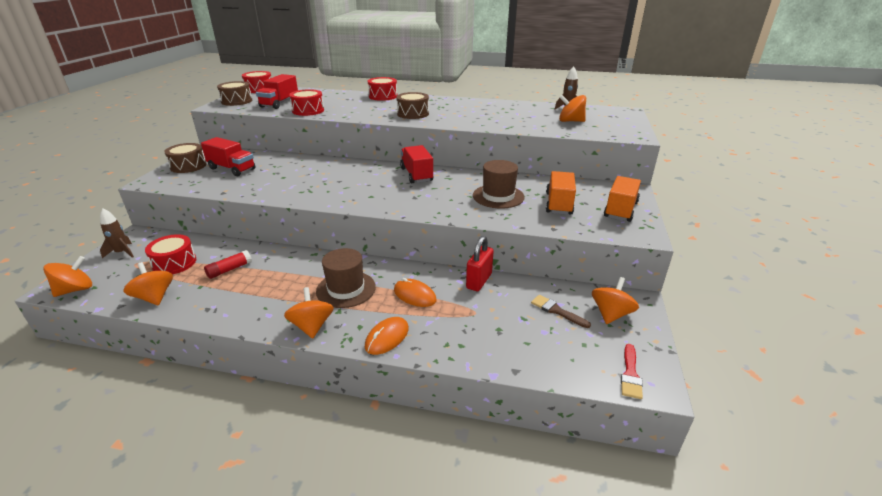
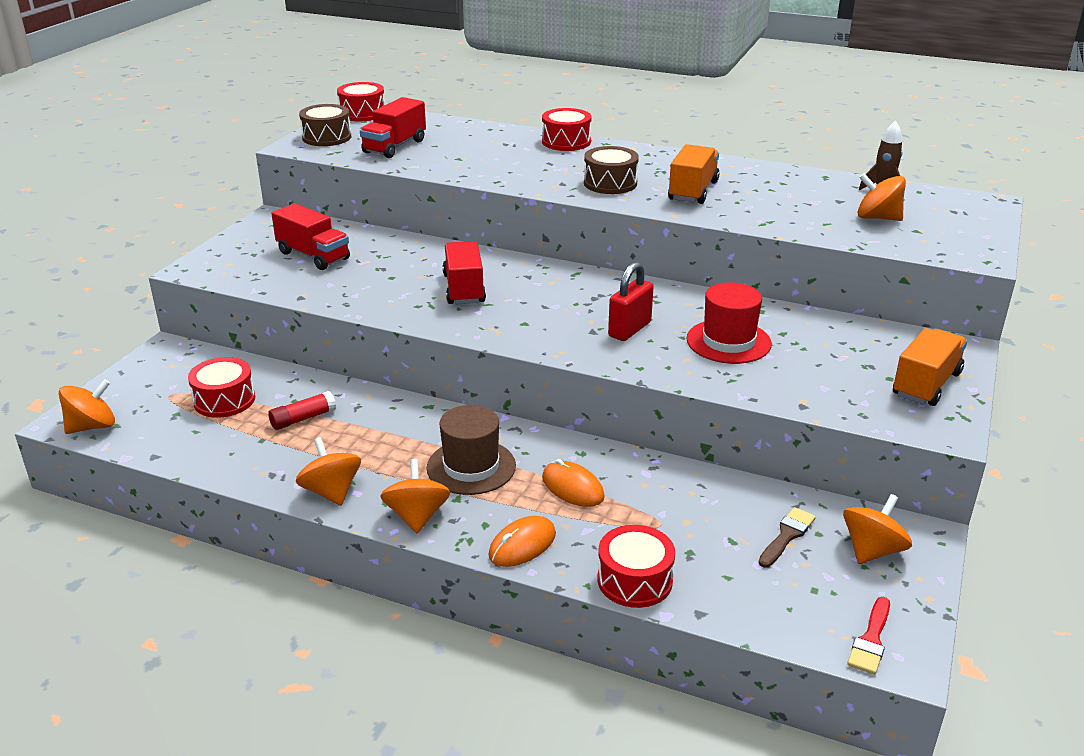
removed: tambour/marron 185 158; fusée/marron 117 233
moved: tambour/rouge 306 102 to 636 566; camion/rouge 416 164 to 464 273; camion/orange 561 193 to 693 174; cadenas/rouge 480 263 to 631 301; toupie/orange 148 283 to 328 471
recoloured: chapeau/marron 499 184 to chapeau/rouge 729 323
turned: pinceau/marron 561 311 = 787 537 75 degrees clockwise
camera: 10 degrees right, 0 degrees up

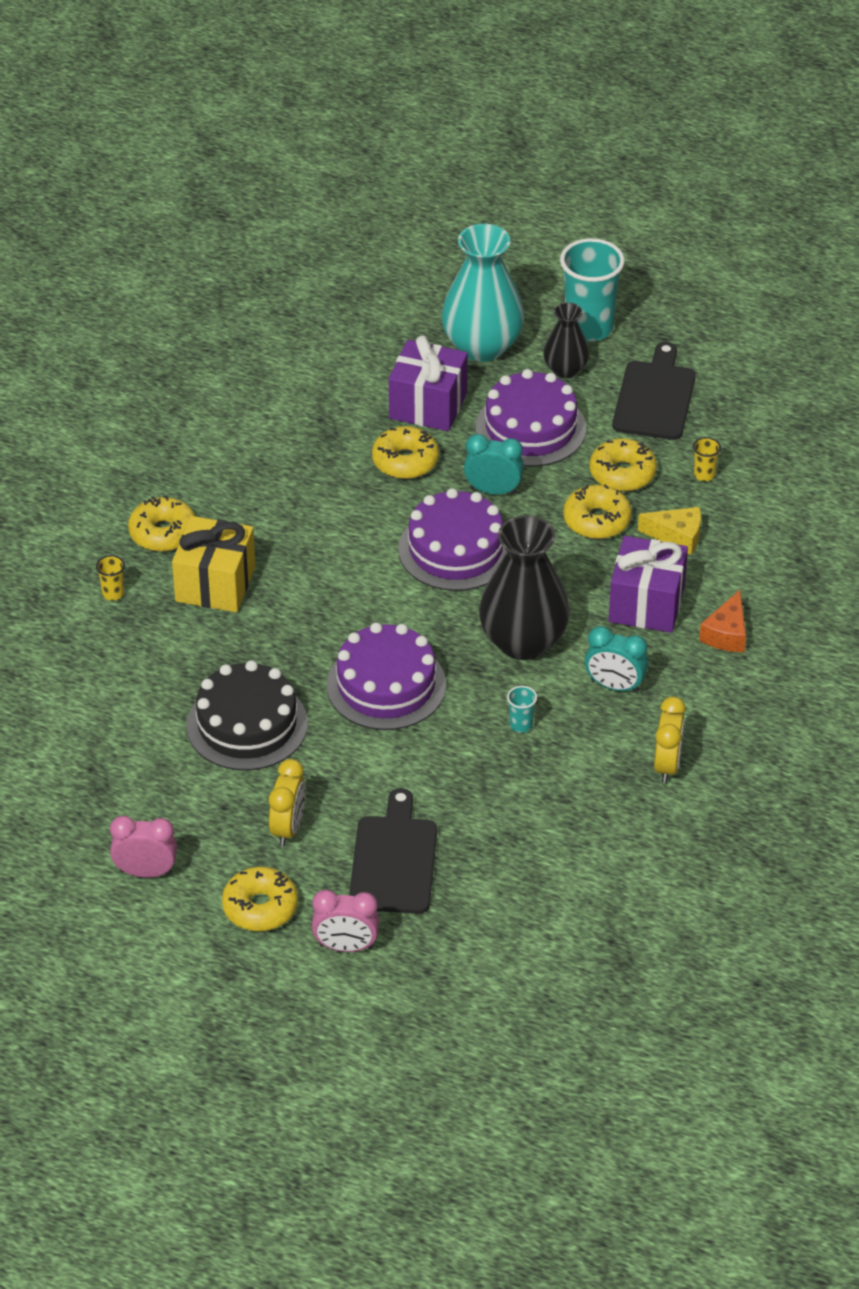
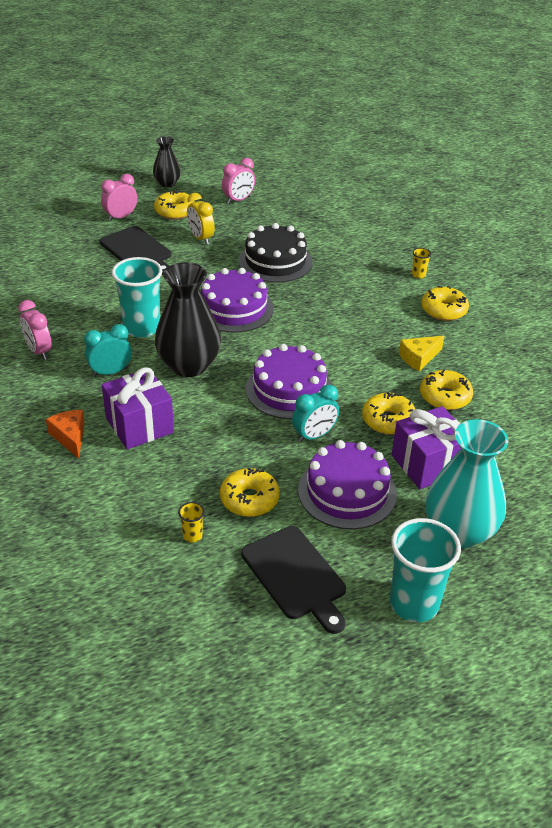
removed: cadeau/jaune 213 564
moved: vase/noir 566 340 to 167 161; beignet/jaune 597 511 to 446 389; fromage/jaune 669 531 to 421 354
recoloured: réveil/jaune 670 739 to réveil/rose 35 330
resized: gobelet/turquoise 522 709 = 137 297 x2.38
camera: 135 degrees right, 5 degrees down

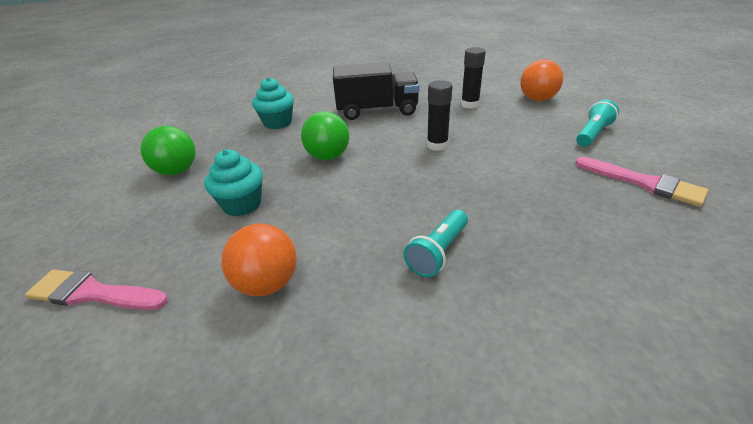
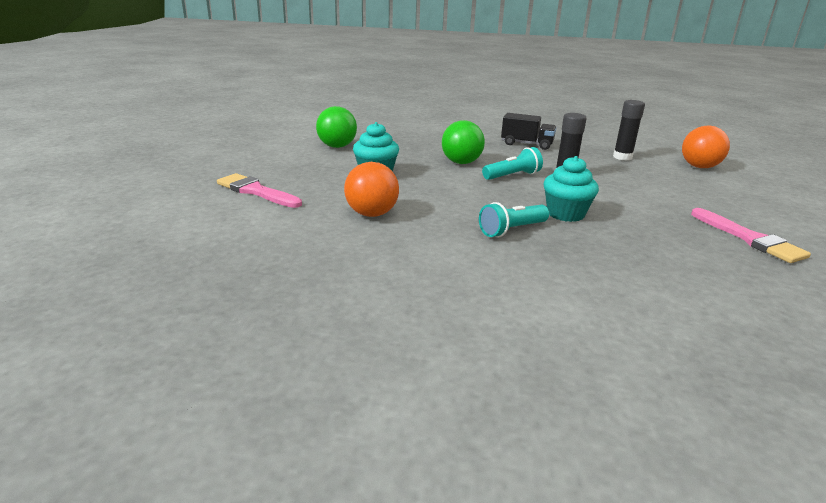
moved: muffin/turquoise 273 103 to 571 189; lampe de poche/turquoise 597 123 to 512 163
resized: camion/noir 376 91 = 529 131 x0.65
camera: 20 degrees right, 10 degrees down

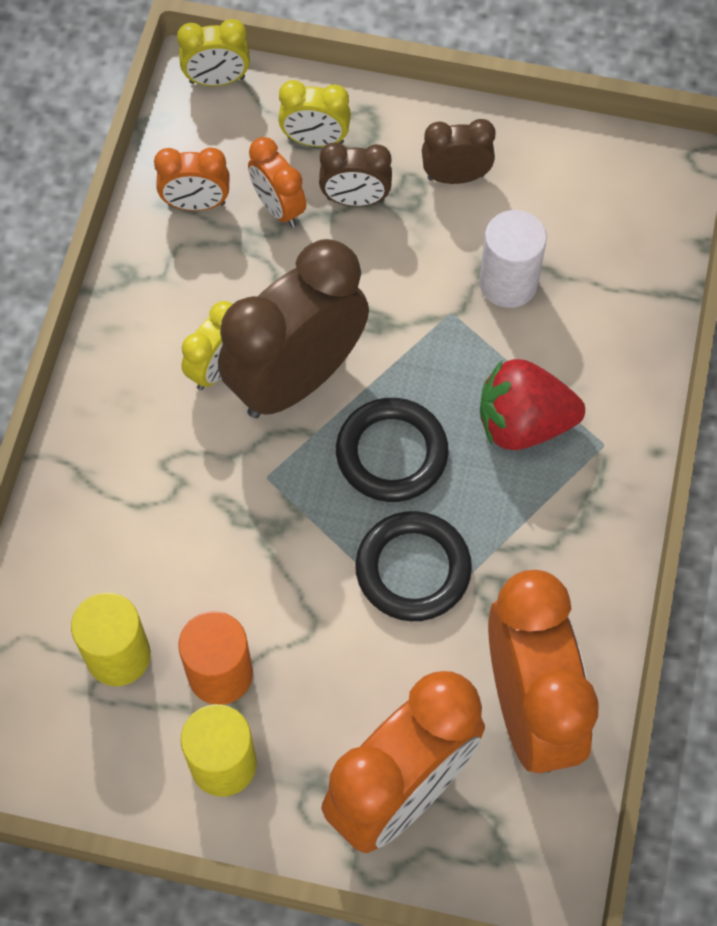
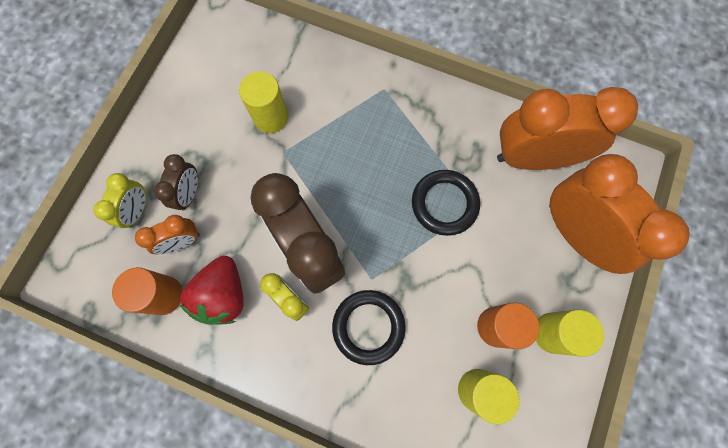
removed: réveil/jaune 213 52; réveil/marron 459 151
moved: fraise/rouge 532 404 to 212 290; anneau/noir 392 450 to 369 327
replaced: réveil/orange 192 179 to cylindre/orange 147 291
recoloured: cylindre/blanc 513 259 to cylindre/jaune 263 102
camera: 80 degrees left, 10 degrees up

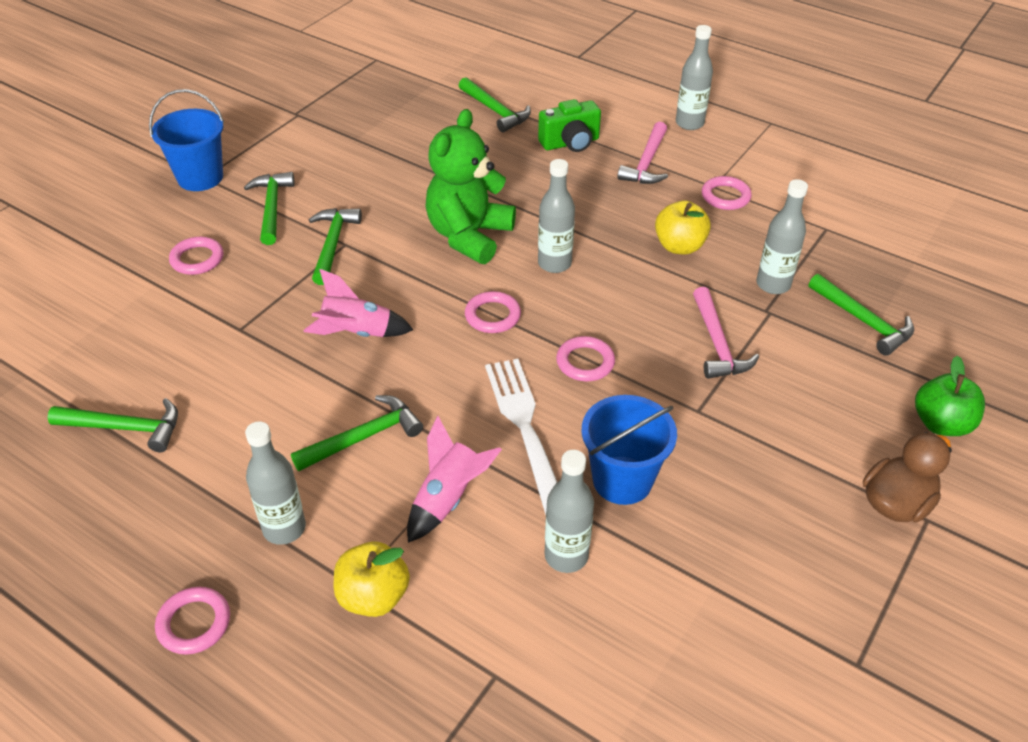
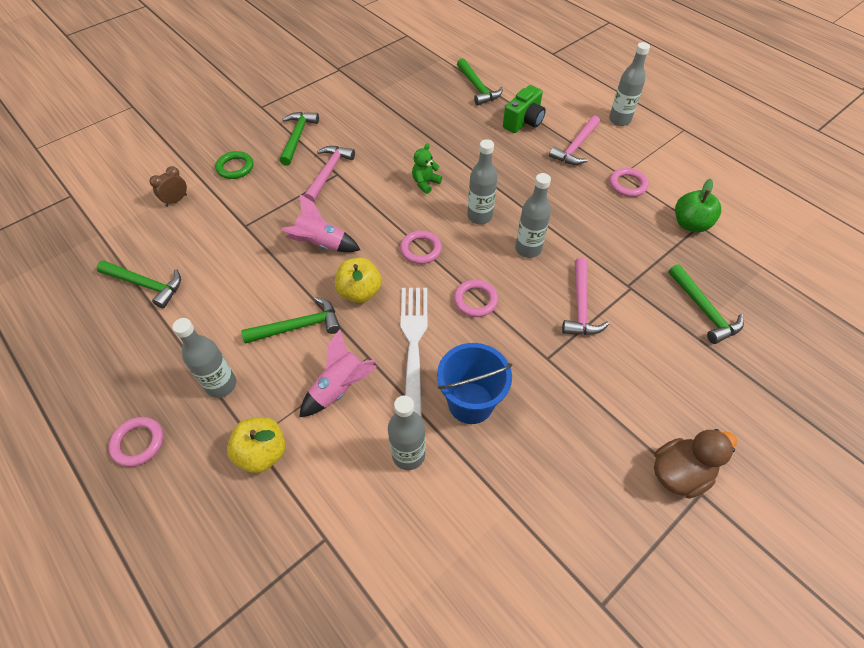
removed: seau/bleu 186 140
added: réveil/marron 168 186
moved: bouteille/gris 782 236 to 533 215; pomme/jaune 683 227 to 358 280; pomme/vert 950 396 to 698 205
recoloured: marteau/vert 335 246 to marteau/rose 329 174; anneau/rose 196 256 to anneau/vert 234 165
turned: appareil photo/vert 569 125 = 524 109 45 degrees counterclockwise
resized: ours en peluche/vert 471 186 = 427 169 x0.44
camera: 15 degrees right, 10 degrees up

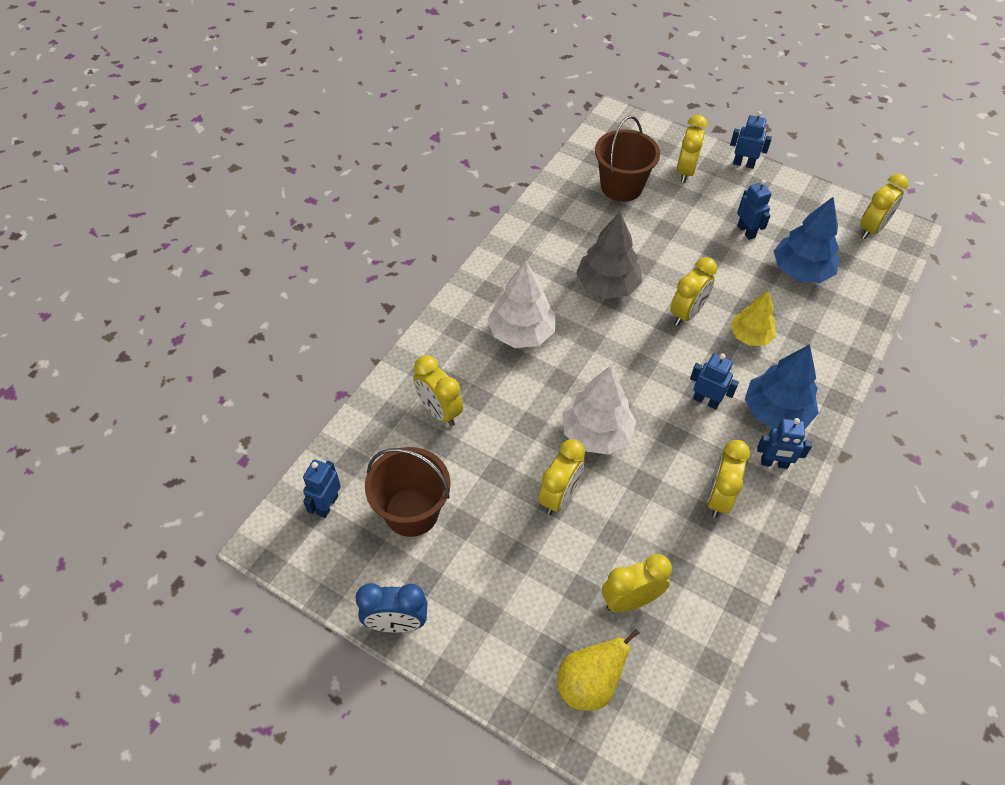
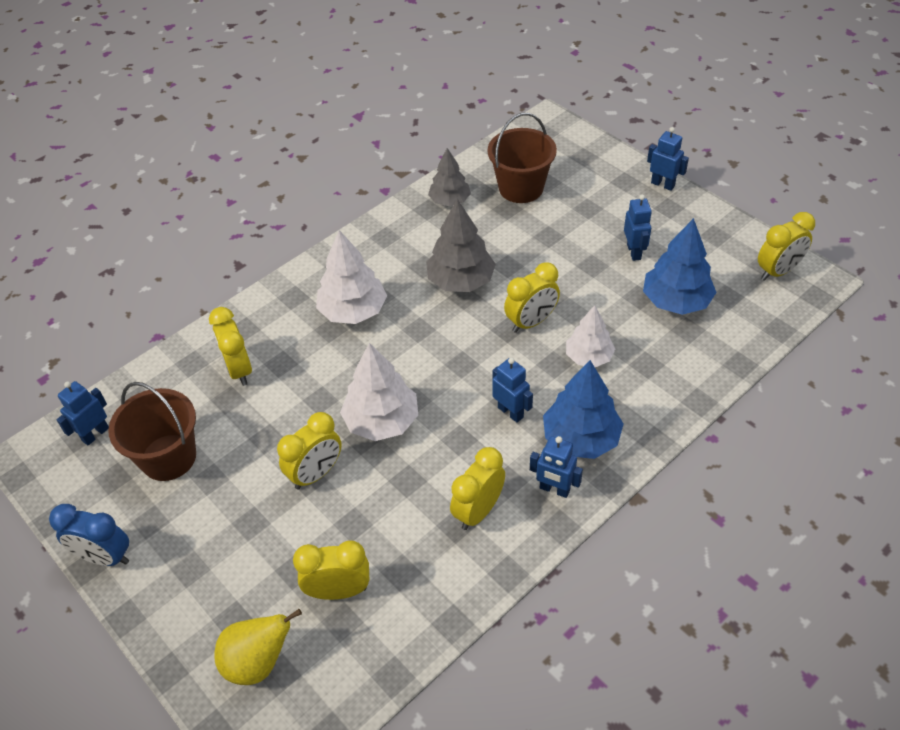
removed: réveil/jaune 692 149
added: arbre/gris 449 177
recoloured: arbre/jaune 753 318 to arbre/blanc 590 336
camera: 20 degrees right, 5 degrees down

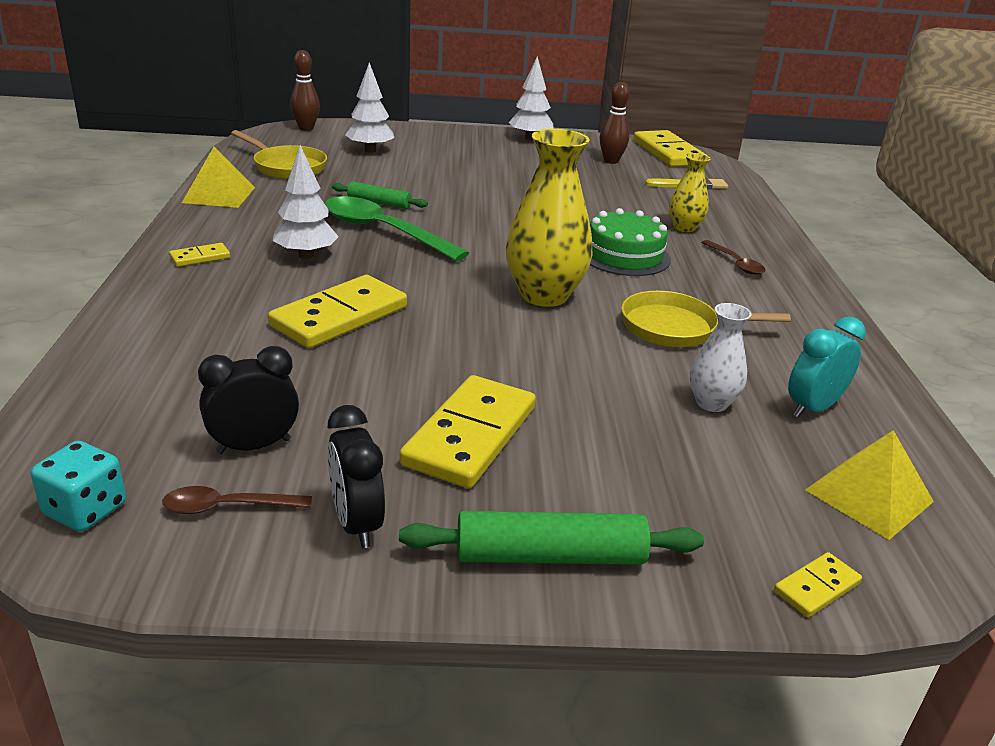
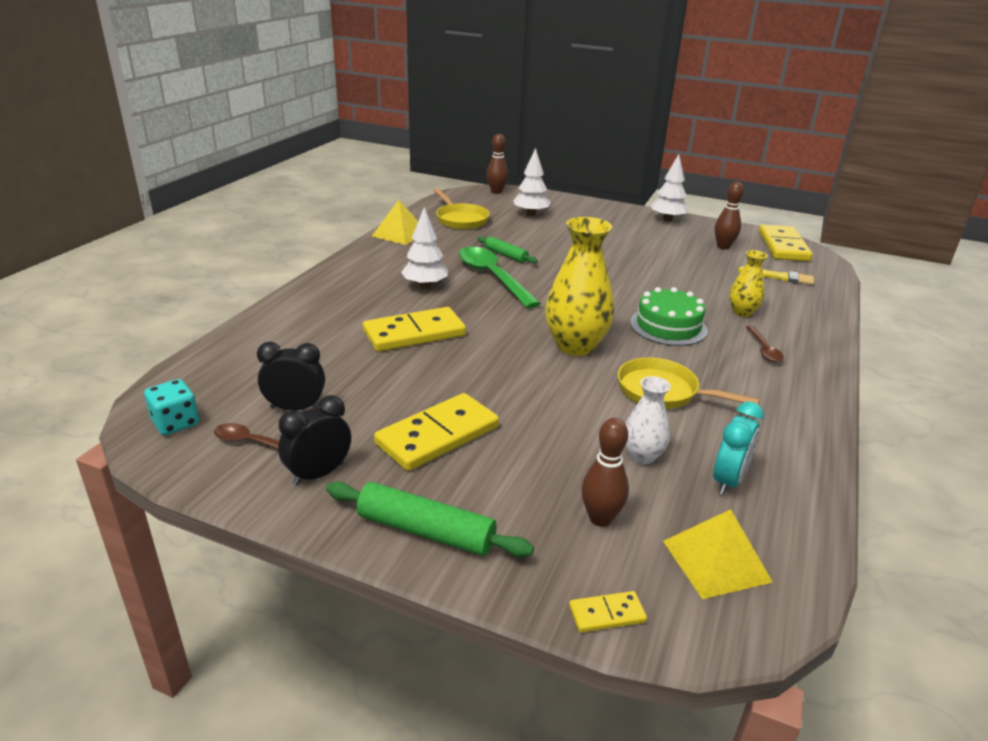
removed: domino/jaune 199 255
added: quille/marron 605 472
turned: réveil/turquoise 827 367 = 738 448 135 degrees clockwise; réveil/noir 356 476 = 314 440 45 degrees clockwise
camera: 25 degrees right, 0 degrees up

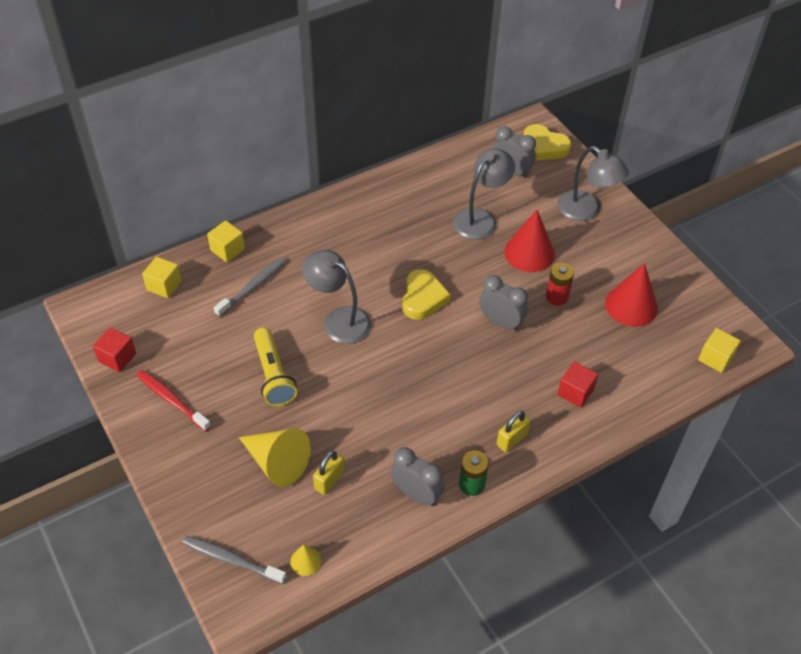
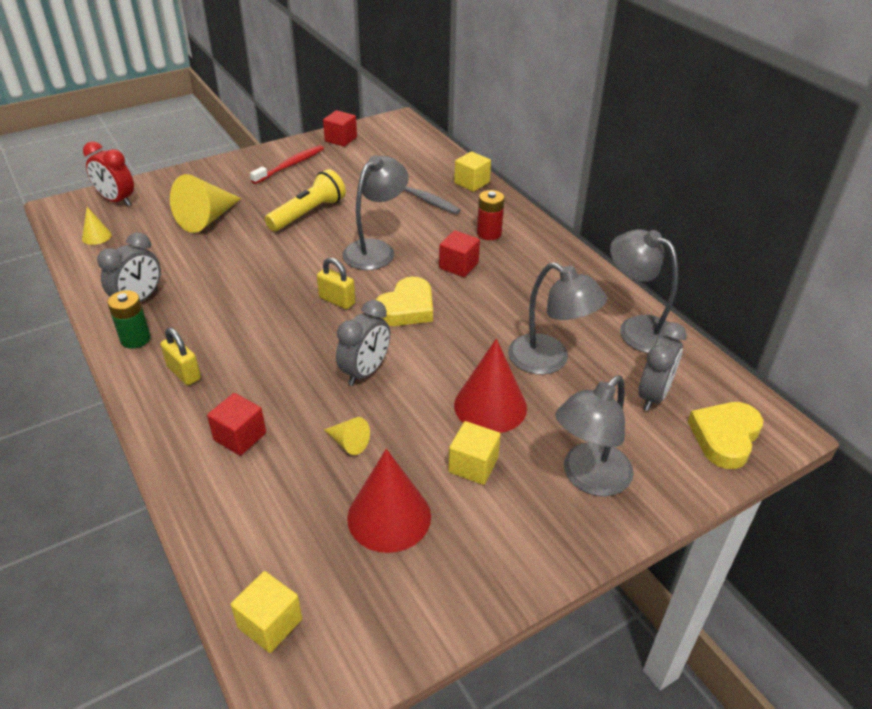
added: lampe/gris 644 291; cube/rouge 459 253; cône/jaune 347 436
moved: cube/jaune 162 277 to 474 453; pile/rouge 560 284 to 490 215; cadenas/jaune 329 473 to 336 283
replaced: brosse à dents/gris 234 560 to réveil/rouge 108 173
turned: cœur/jaune 426 294 = 404 301 60 degrees counterclockwise; lampe de poche/jaune 275 366 = 305 200 150 degrees clockwise
camera: 90 degrees right, 10 degrees down

